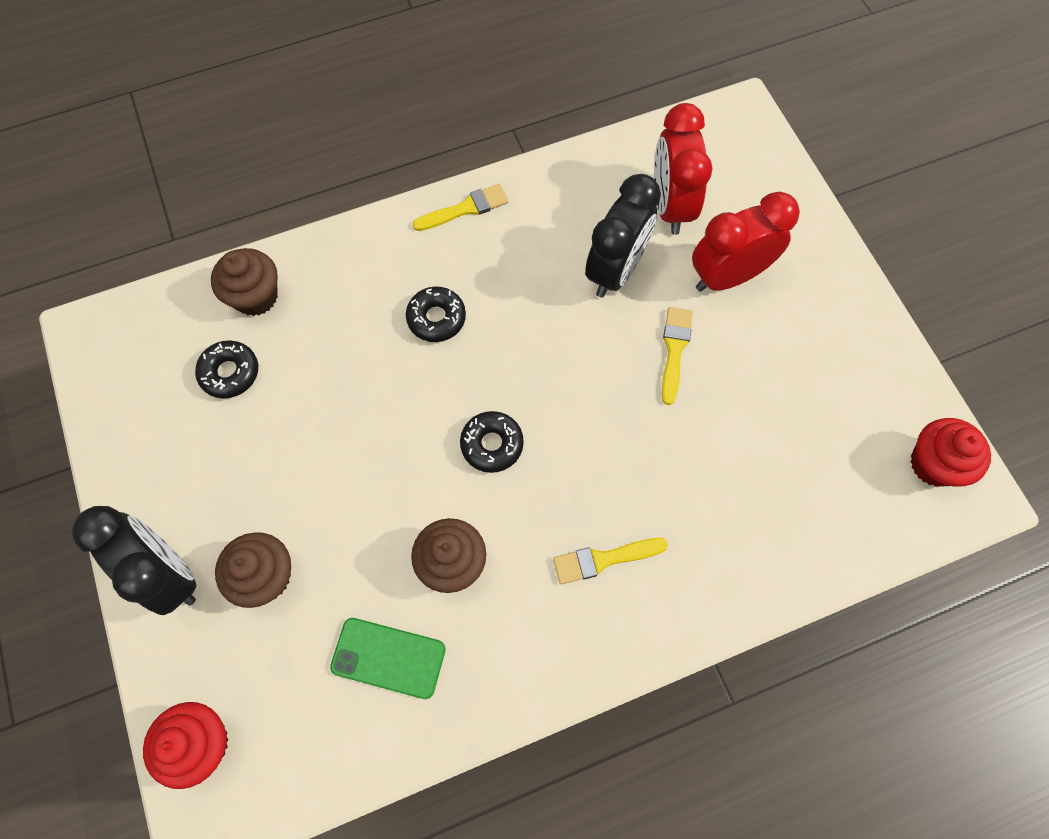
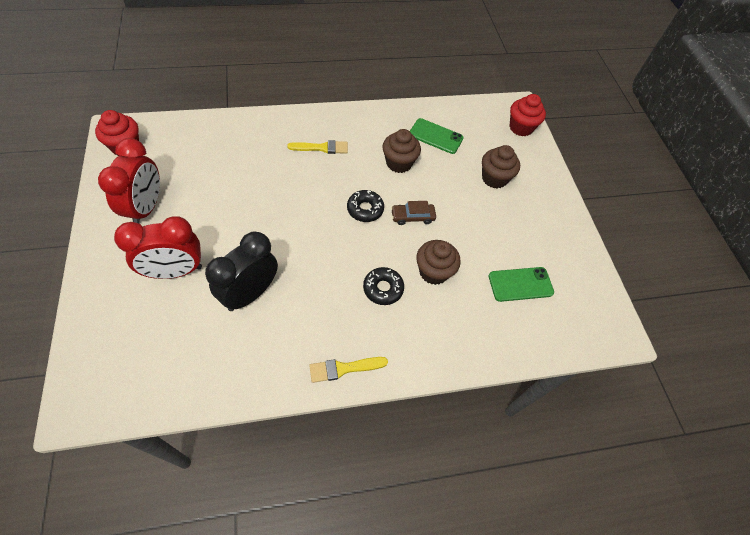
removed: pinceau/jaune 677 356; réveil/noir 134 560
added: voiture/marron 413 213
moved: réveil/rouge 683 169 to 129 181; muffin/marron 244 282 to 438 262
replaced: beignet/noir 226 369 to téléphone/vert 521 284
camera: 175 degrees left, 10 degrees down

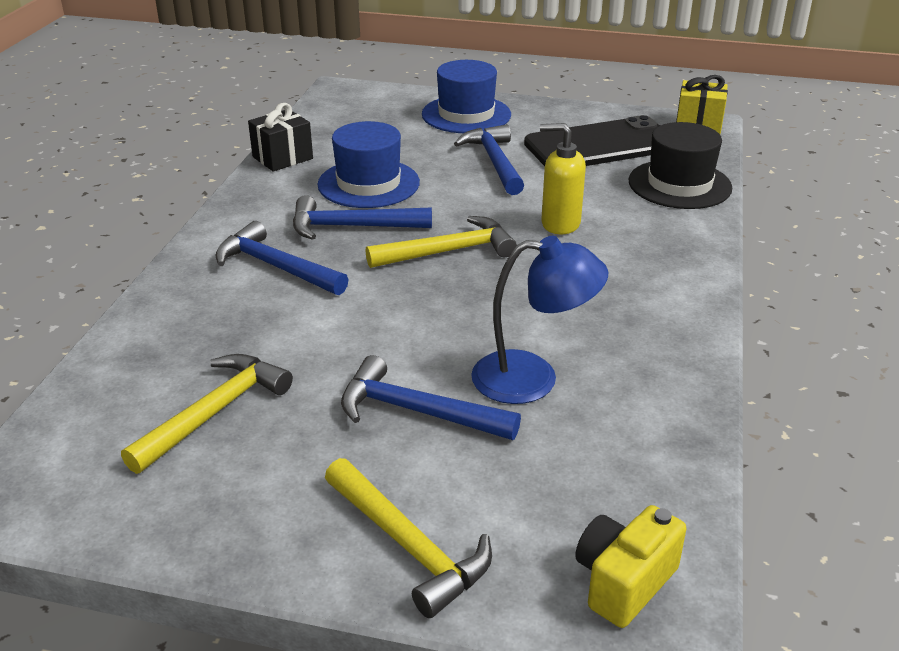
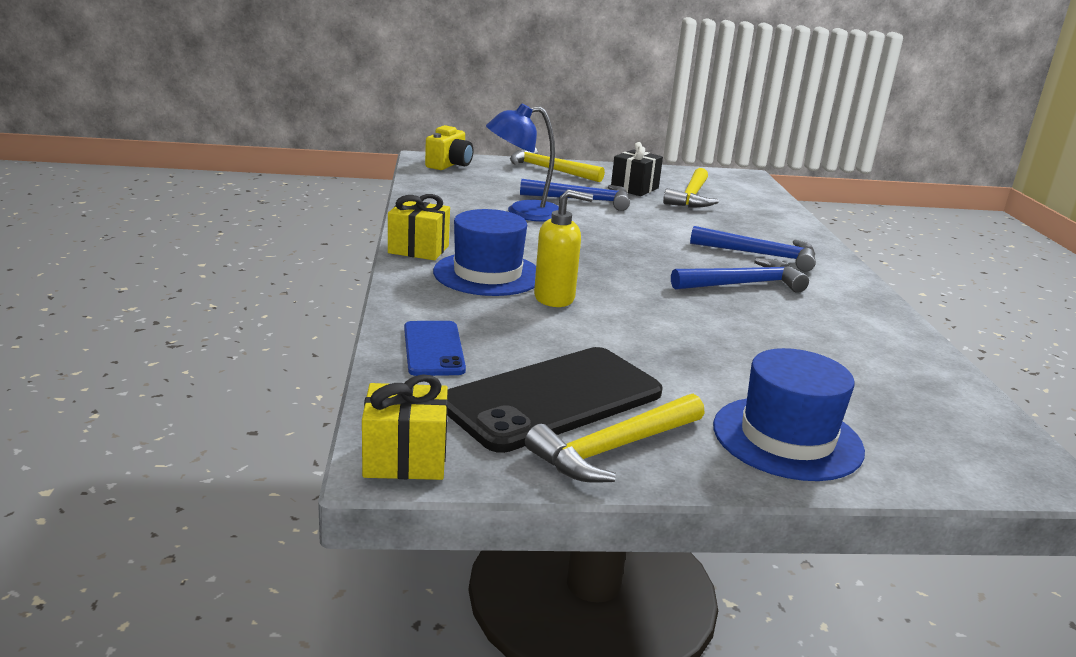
removed: marteau/bleu 489 159
added: cadeau/jaune 419 227
moved: cadeau/noir 280 137 to 637 169; chapeau/bleu 368 164 to 484 252; marteau/jaune 441 242 to 615 438
replaced: chapeau/noir 680 165 to téléphone/bleu 435 348
camera: 160 degrees right, 10 degrees down

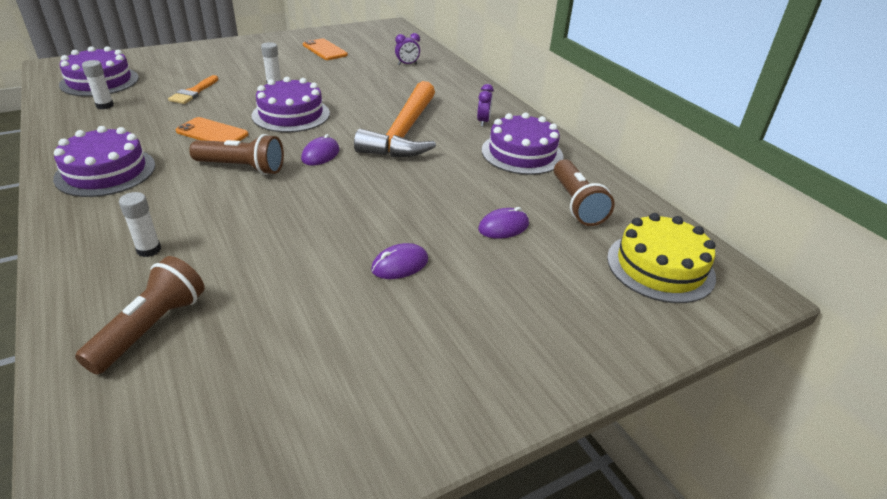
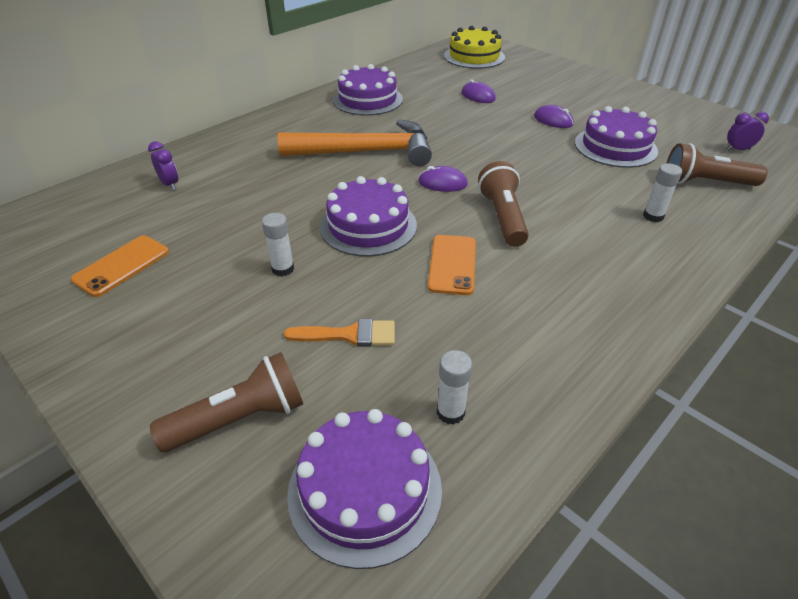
moved: réveil/violet 485 105 to 748 131; gâteau/violet 104 161 to 616 137; lampe de poche/marron 584 192 to 226 402
camera: 105 degrees left, 5 degrees up

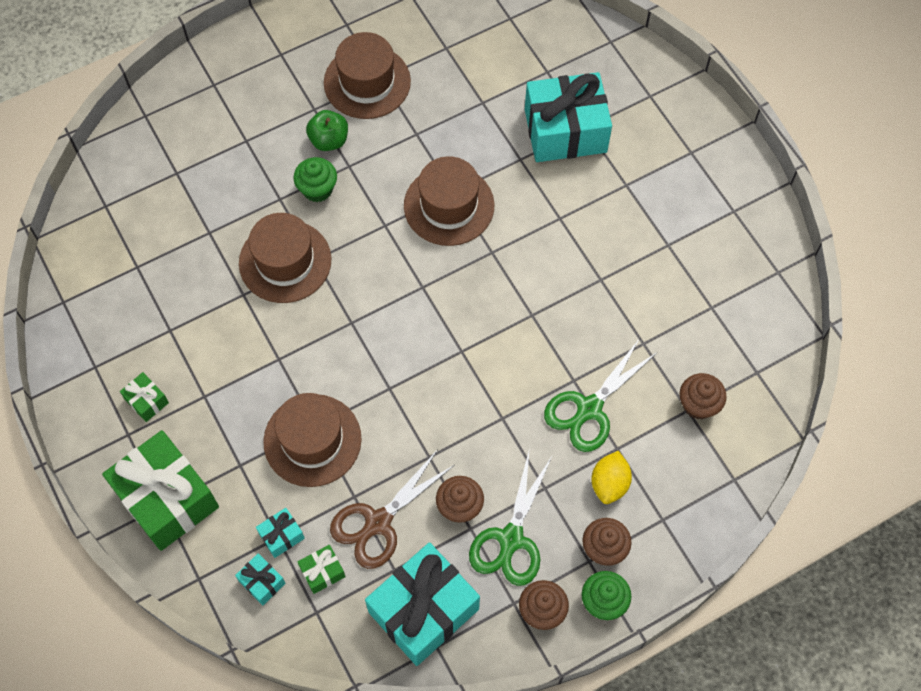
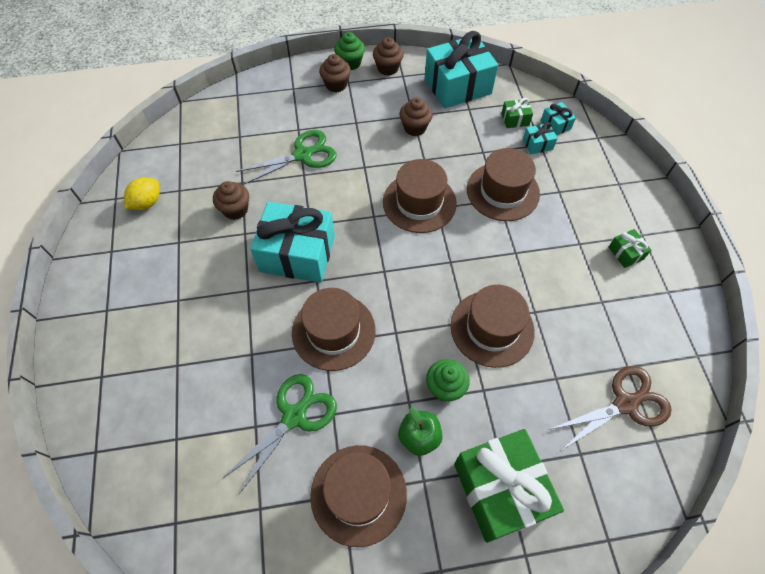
added: chapeau/marron 420 196
moved: cadeau/turquoise 568 117 to 292 242; muffin/marron 703 396 to 231 200; cadeau/vert 160 490 to 509 486; ciseaux/marron 392 509 to 610 408; citron/jaune 611 477 to 142 193; ciseaux/vert 510 519 to 279 434
camera: 160 degrees left, 5 degrees down

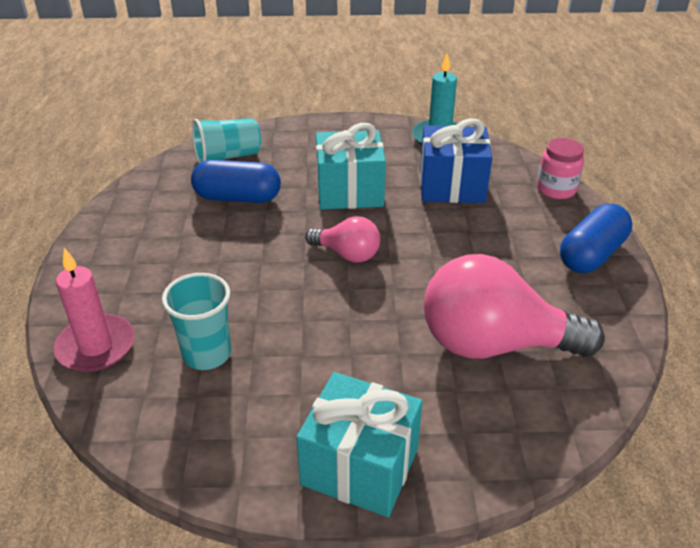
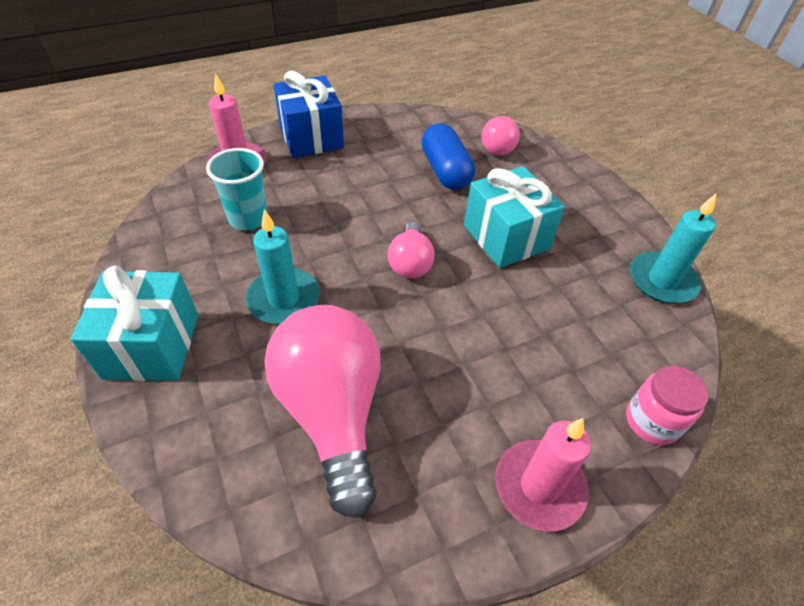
added: bougie/turquoise 283 266
moved: cadeau/bleu 456 160 to 308 114
replaced: gobelet/turquoise 226 140 to ampoule/rose 501 135; gélule/bleu 596 238 to bougie/rose 543 475
camera: 65 degrees right, 10 degrees up

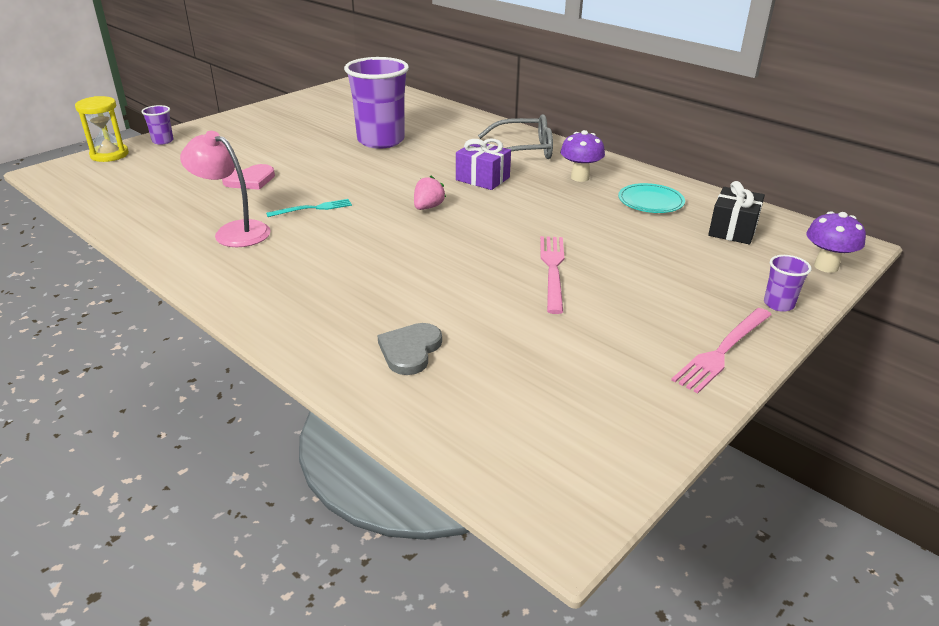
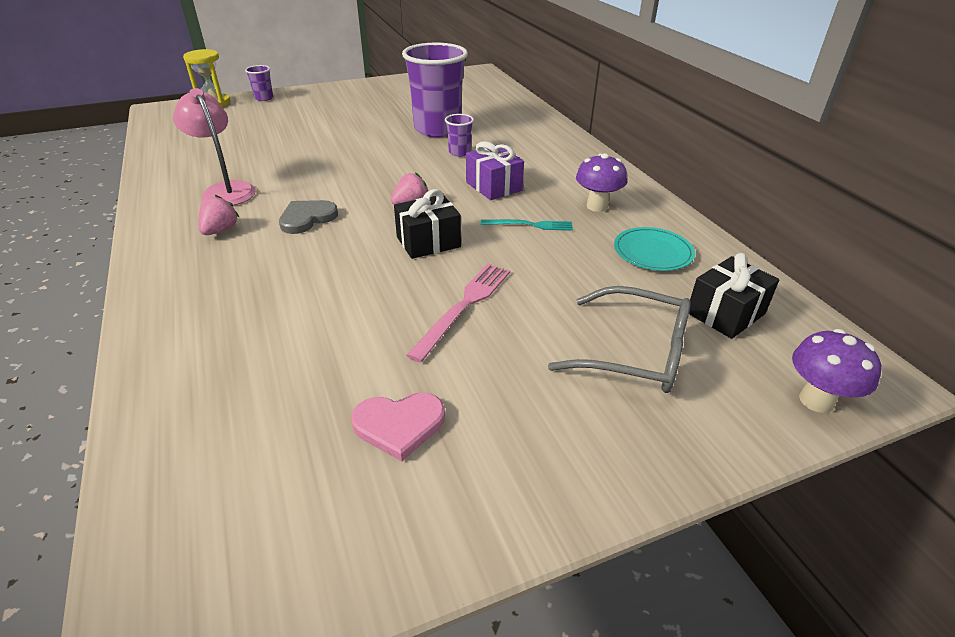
removed: fourchette/rose 721 351
added: cadeau/noir 427 224; fraise/rose 219 215
moved: lunettes/gris 515 136 to 619 339; cœur/rose 248 177 to 398 427; fourchette/turquoise 309 208 to 527 225; gobelet/violet 788 283 to 459 135; cœur/gris 409 349 to 308 217
camera: 25 degrees right, 5 degrees up

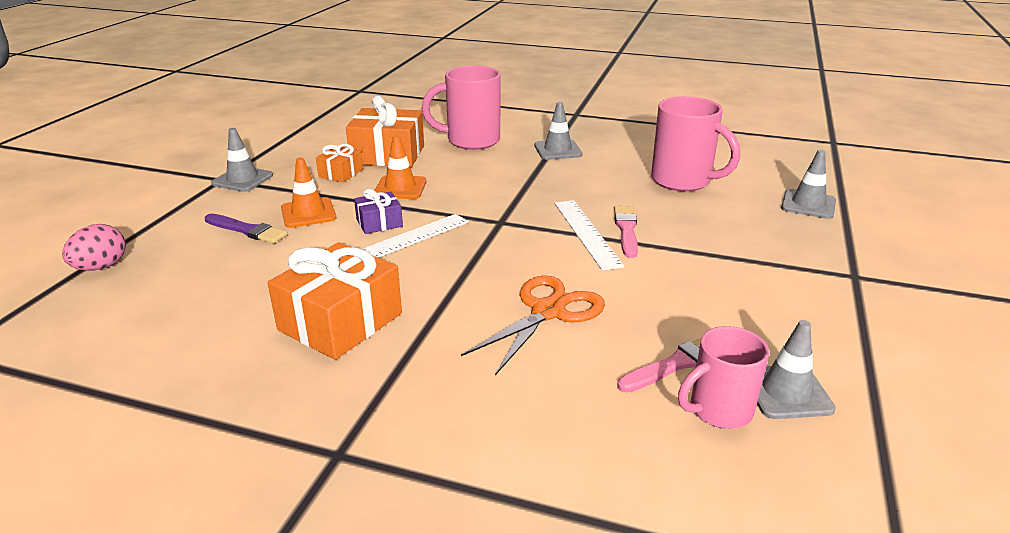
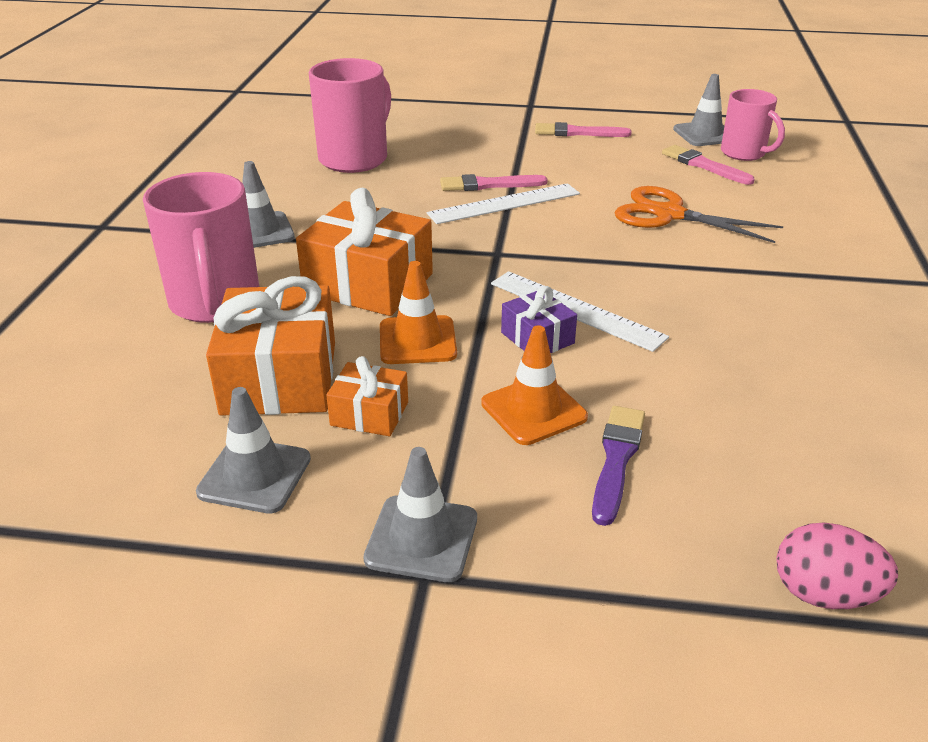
added: pinceau/rose 583 129
moved: cône de chantier/gris 808 184 to 253 450; cadeau/orange 335 301 to 364 252
camera: 100 degrees left, 5 degrees up

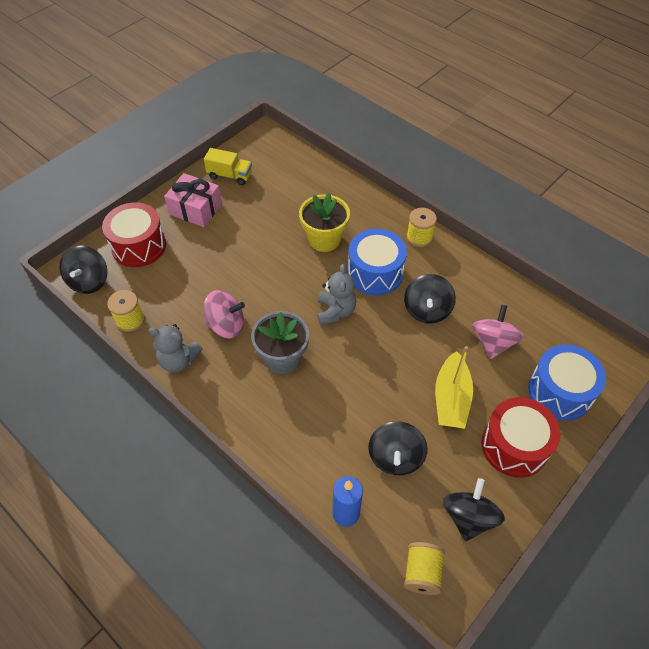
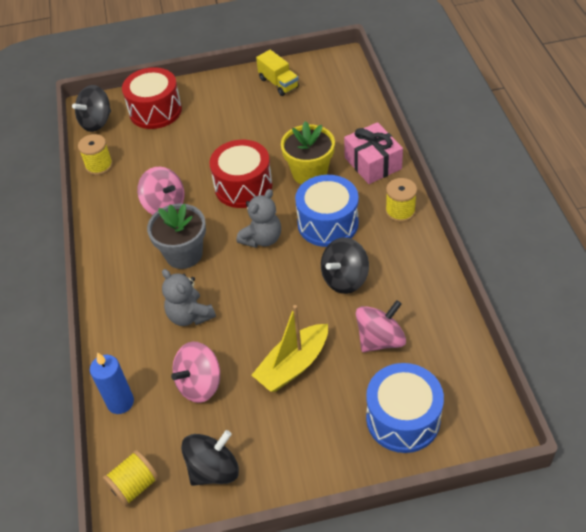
moved: cadeau/rose 193 200 to 373 153; ours en peluche/gris 175 348 to 189 297; tambour/rouge 521 437 to 241 174
recoloured: toupie/noir 398 448 to toupie/rose 195 372
camera: 40 degrees right, 5 degrees down

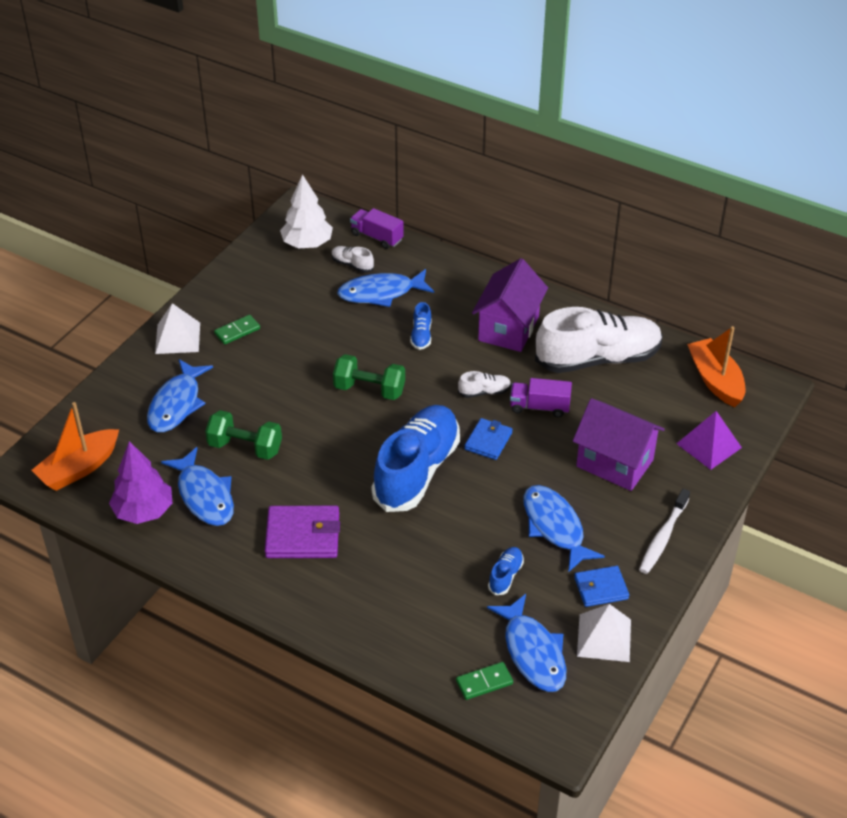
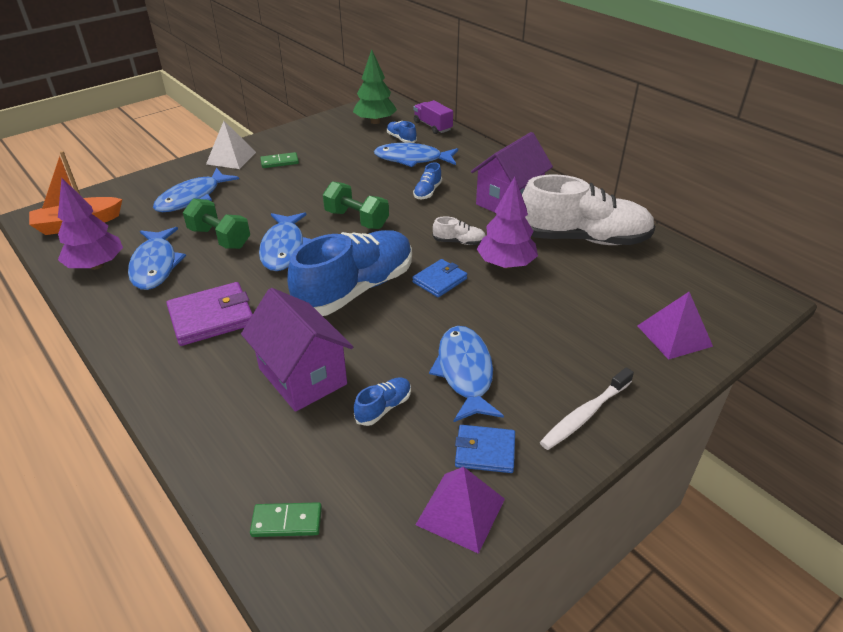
removed: bateau/orange 716 366
moved: maison/violet 619 444 to 297 350; poisson/bleu 526 643 to 285 242
replaced: camion/violet 541 397 to arbre/violet 507 222
recoloured: arbre/blanc 306 211 to arbre/vert 375 86; chaussure/blanc 352 259 to chaussure/bleu 402 132; pyramide/blanc 604 633 to pyramide/violet 460 510
turned: portefeuille/violet 302 532 = 209 314 45 degrees counterclockwise
camera: 20 degrees right, 5 degrees down

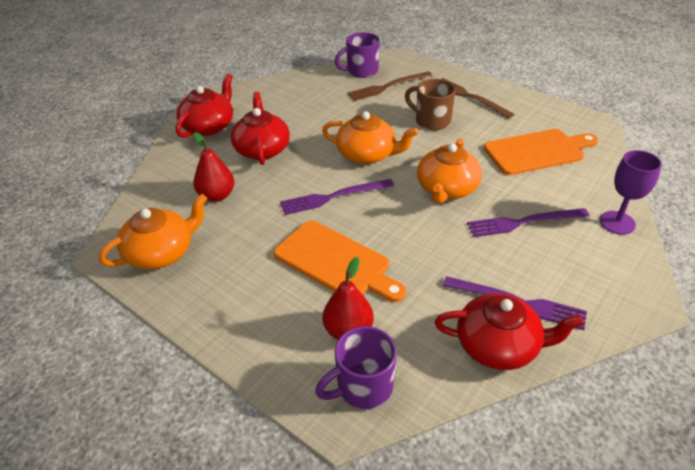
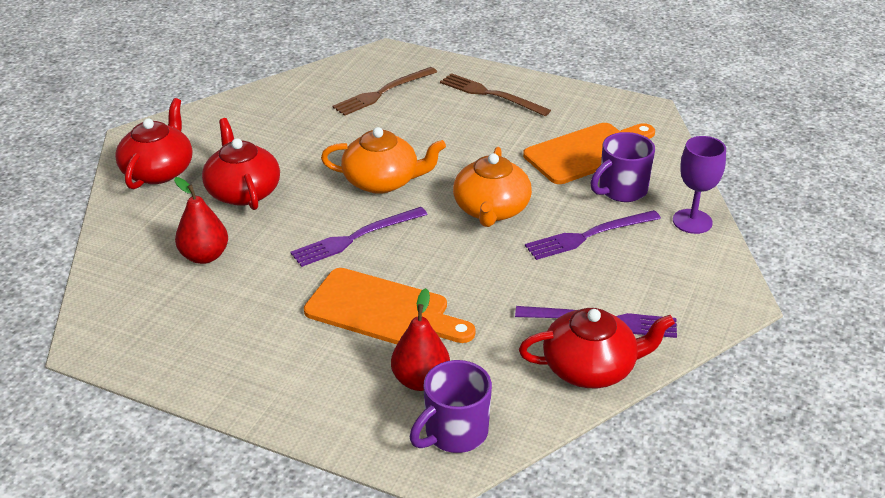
removed: tasse/marron 430 104; théière/orange 153 232
moved: tasse/violet 357 55 to 623 167
camera: 15 degrees left, 5 degrees down

